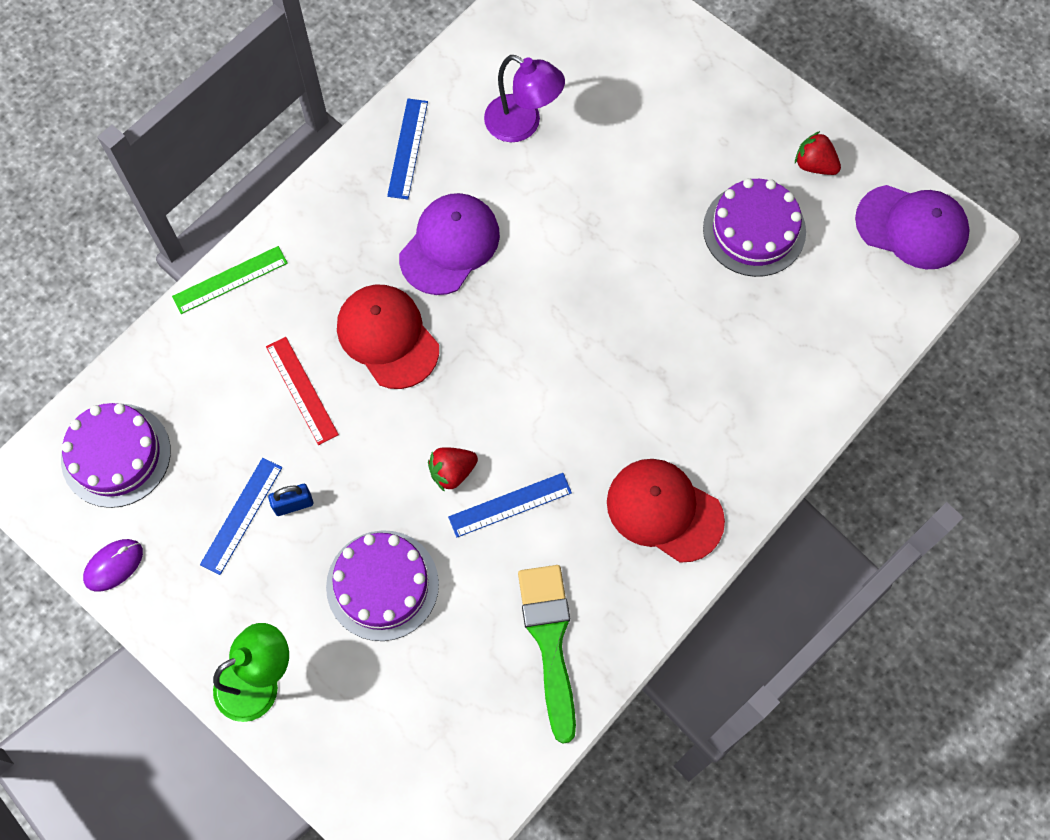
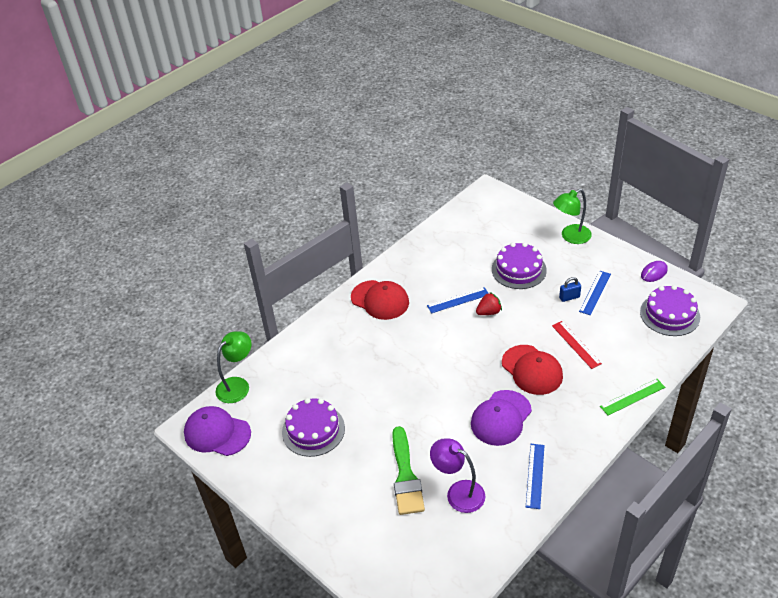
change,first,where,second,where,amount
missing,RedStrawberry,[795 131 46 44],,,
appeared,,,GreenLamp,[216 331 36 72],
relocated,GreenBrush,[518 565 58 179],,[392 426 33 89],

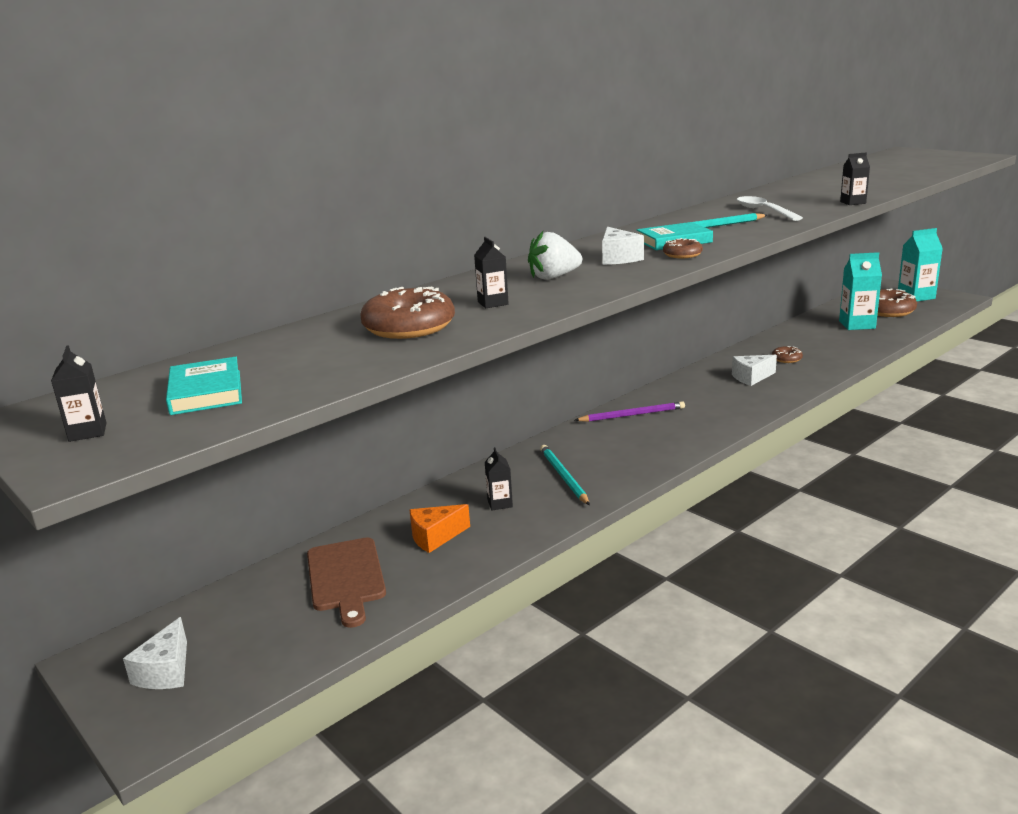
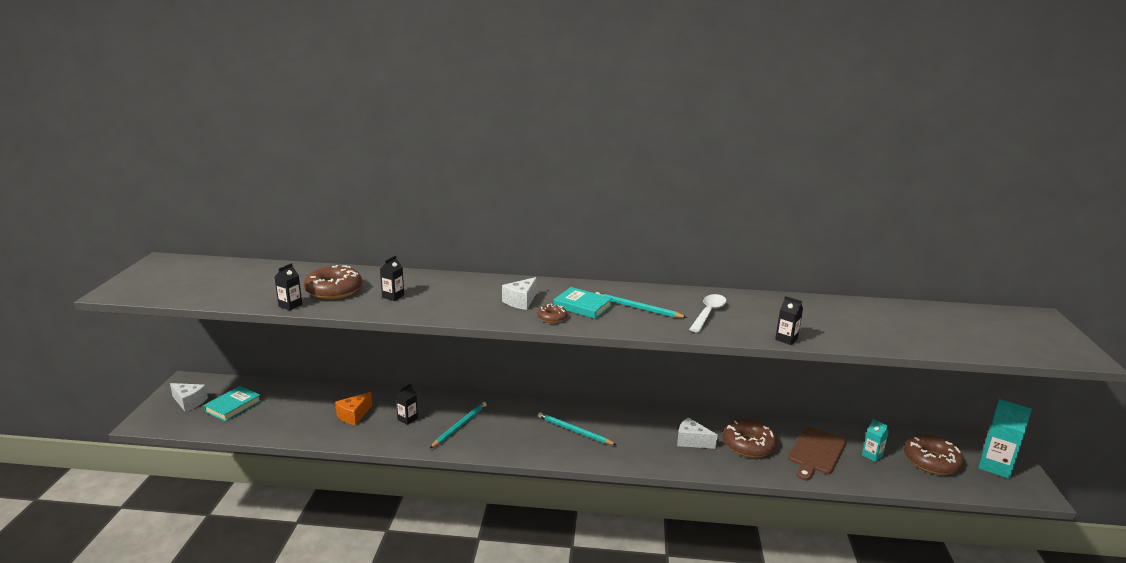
change,first,where,second,where,amount
missing,WhiteStrawberry,[528 231 54 49],,,
missing,PurplePencil,[575 401 110 21],,,
appeared,,,TurquoisePencil,[538 412 78 33],
relocated,BlackCarton,[51 345 55 97],,[275 263 27 47],
relocated,TurquoiseBook,[166 357 76 58],,[204 386 57 36],
relocated,BrownCuttingBoard,[307 538 79 90],,[788 427 58 53],
spun,WhiteCheese,[123 617 64 72],,[170 383 38 29],120 degrees counterclockwise
spun,OrangeCheese,[410 504 60 49],,[335 392 37 33],75 degrees counterclockwise
size,BrownDonut,[772 346 31 17],,[723 419 54 39],x1.98
size,TurquoiseCarton,[839 252 43 78],,[862 419 27 43],x0.55

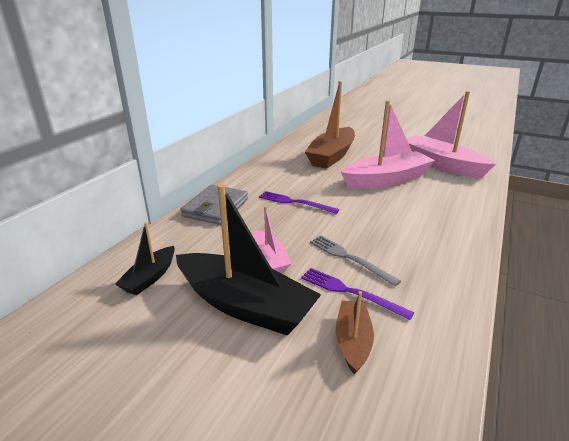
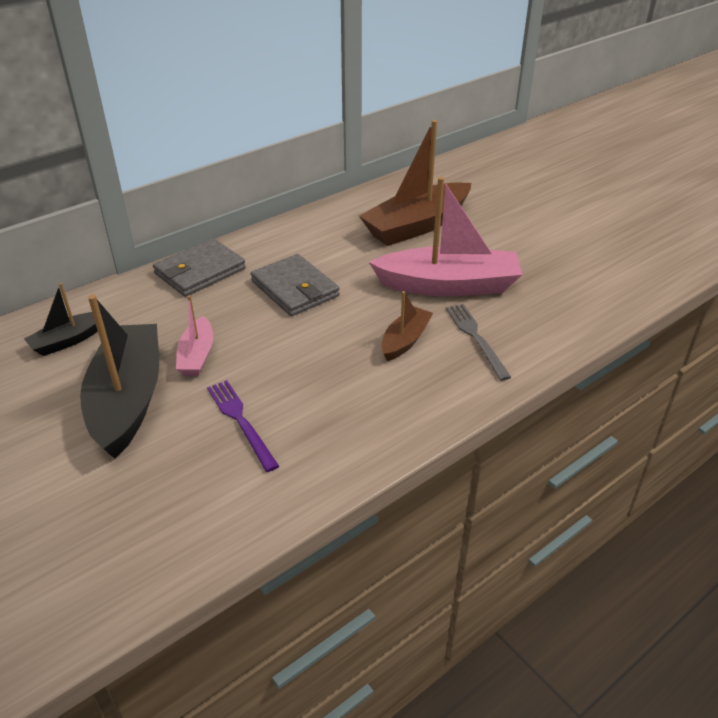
change,first,where,second,where,amount
missing,PinkBoat,[407 91 89 87],,,
relocated,GreyFork,[310 236 91 50],,[446 304 65 77],
relocated,BrownBoat,[336 291 38 84],,[381 291 52 70],
exchanged,PurpleFork,[259 191 80 23],GreyWallet,[251 254 89 62],
spun,BlackBoat,[176 184 145 151],,[80 295 79 164],150 degrees counterclockwise

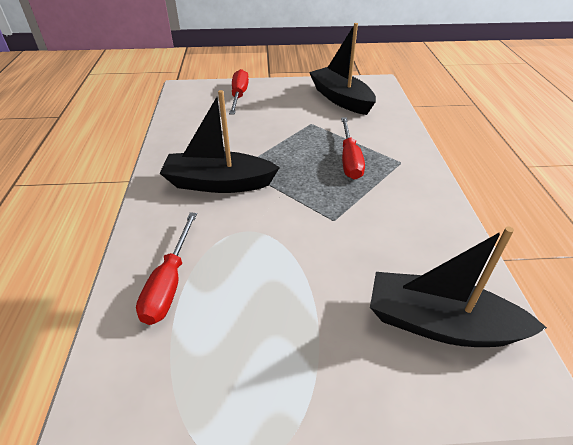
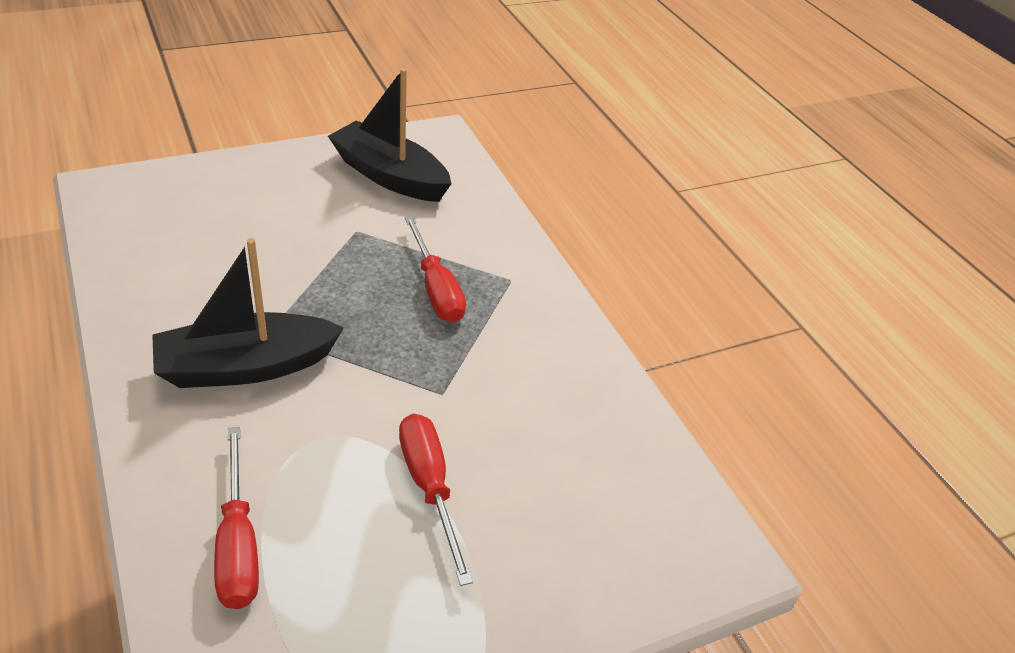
change,first,where,second,where,amount
missing,BlackBoat,[370 226 177 121],,,
relocated,RedScrewdriver,[229 69 20 46],,[399 414 74 172],

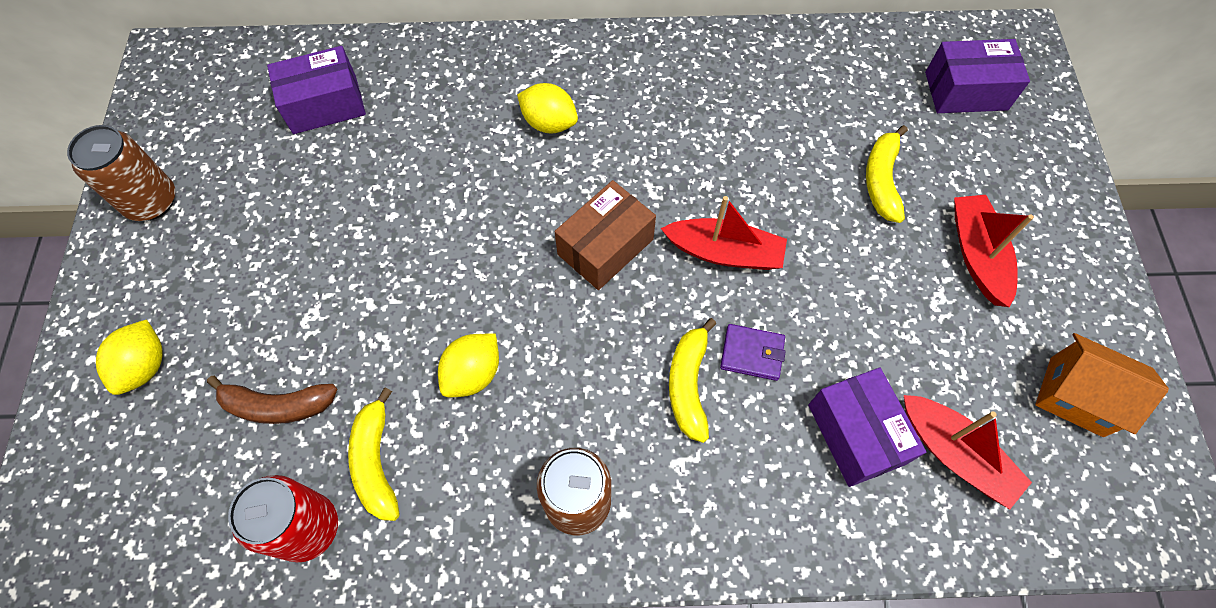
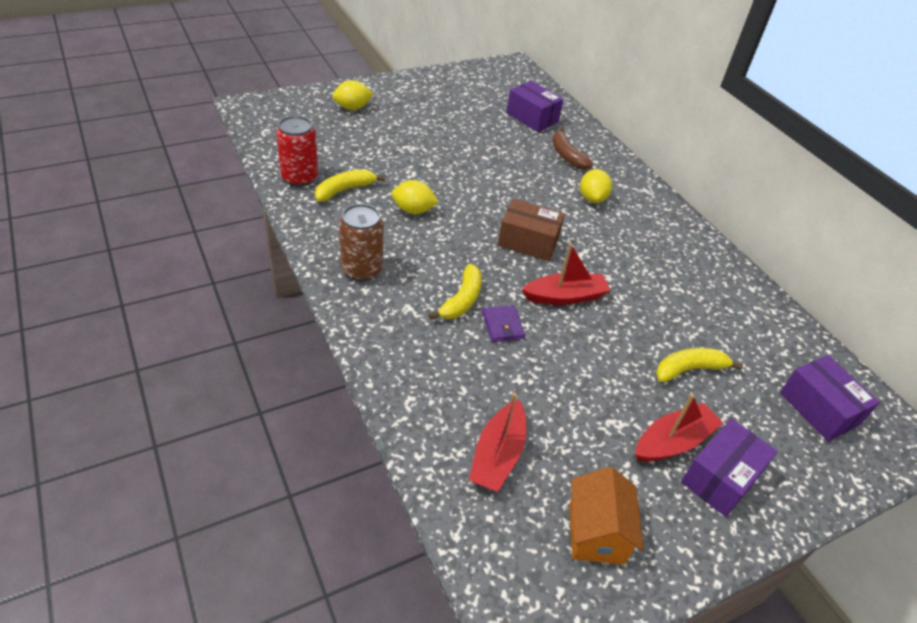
change,first,where,second,where,amount
missing,BrownCan,[67 125 108 96],,,
relocated,BrownBanana,[207 376 130 48],,[552 127 41 42],
relocated,PurpleBox,[808 368 118 119],,[681 419 97 98],
spun,RedBoat,[661 196 126 74],,[522 243 89 62],90 degrees counterclockwise
spun,YellowBanana,[669 318 47 125],,[429 264 53 56],135 degrees clockwise

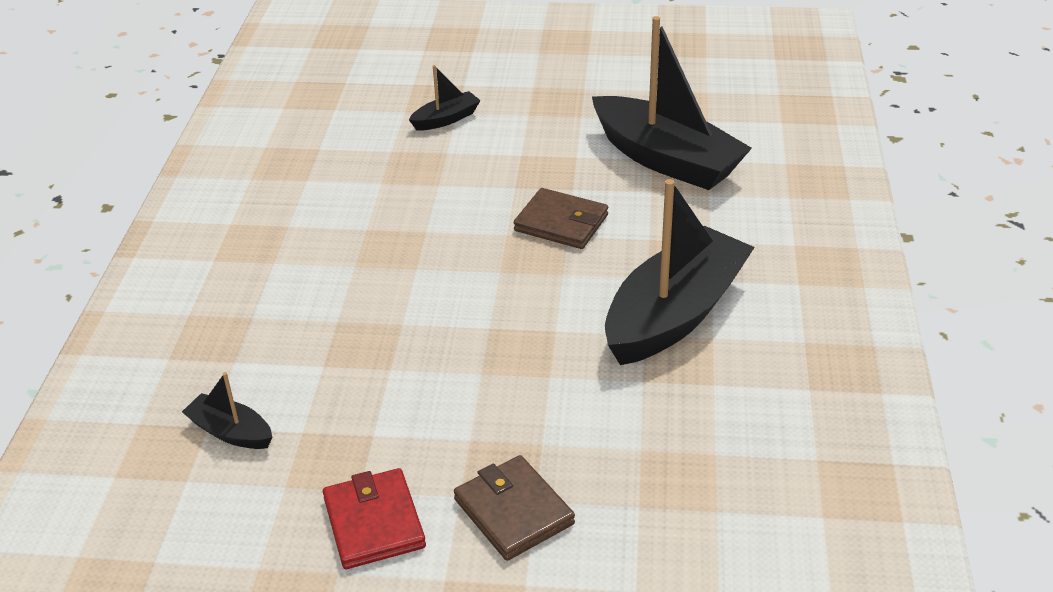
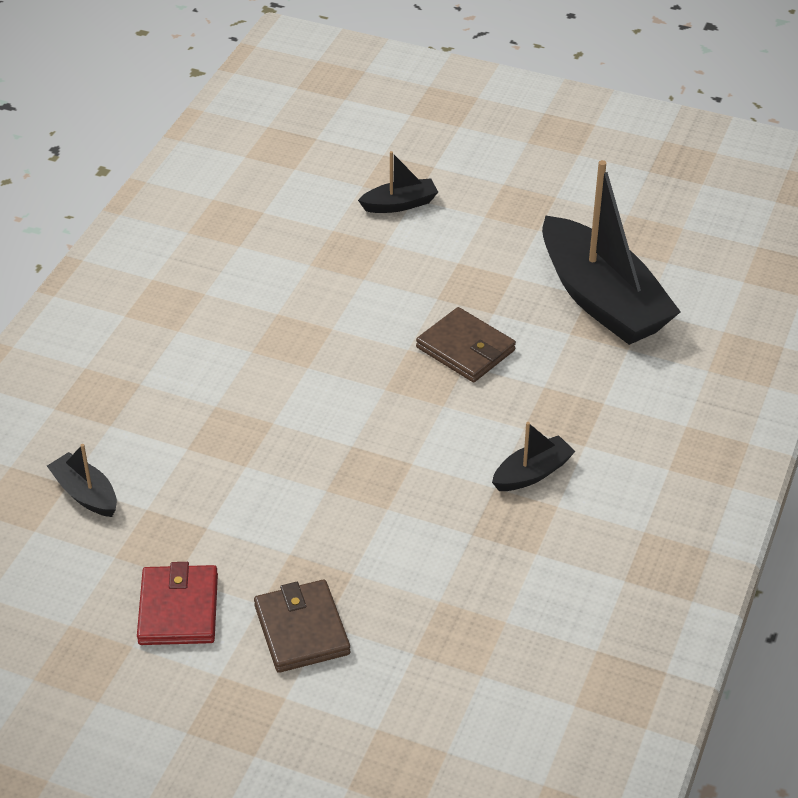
change,first,where,second,where,amount
size,BlackBoat,[605 179 150 186],,[492 422 83 69],x0.45

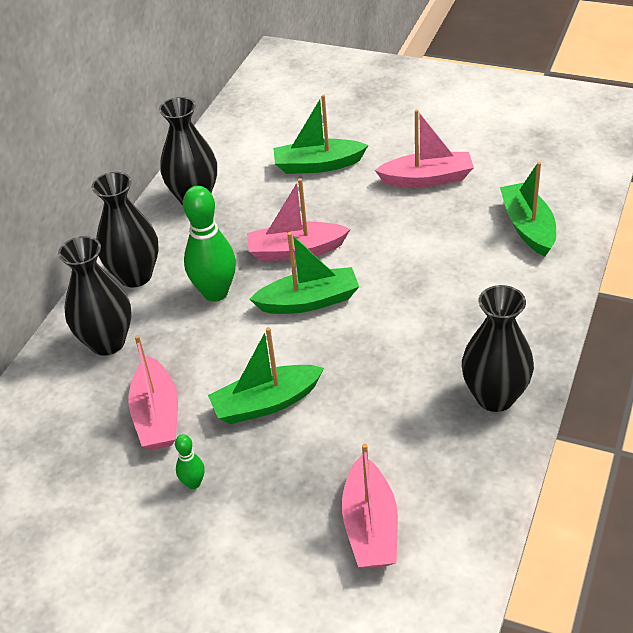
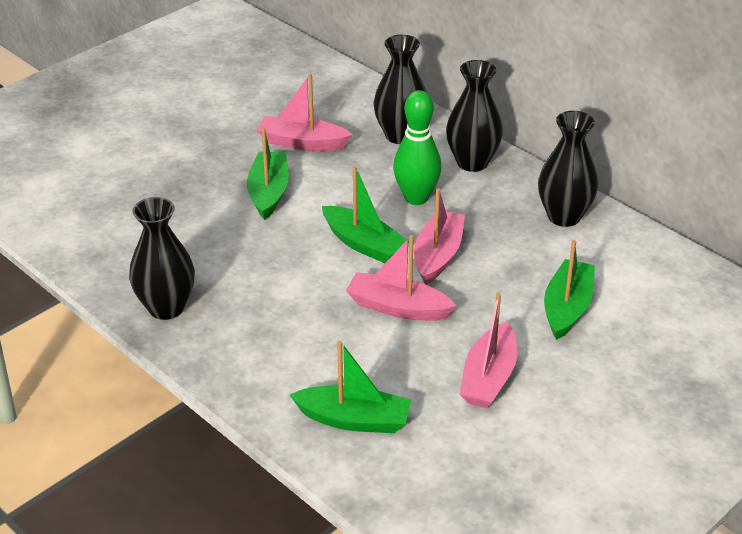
change,first,where,second,where,amount
missing,GreenBowlingPin,[175 434 30 55],,,
relocated,PinkBoat,[342 443 56 125],,[346 235 110 86],
spun,GreenBoat,[250 232 109 82],,[322 166 87 97],60 degrees counterclockwise

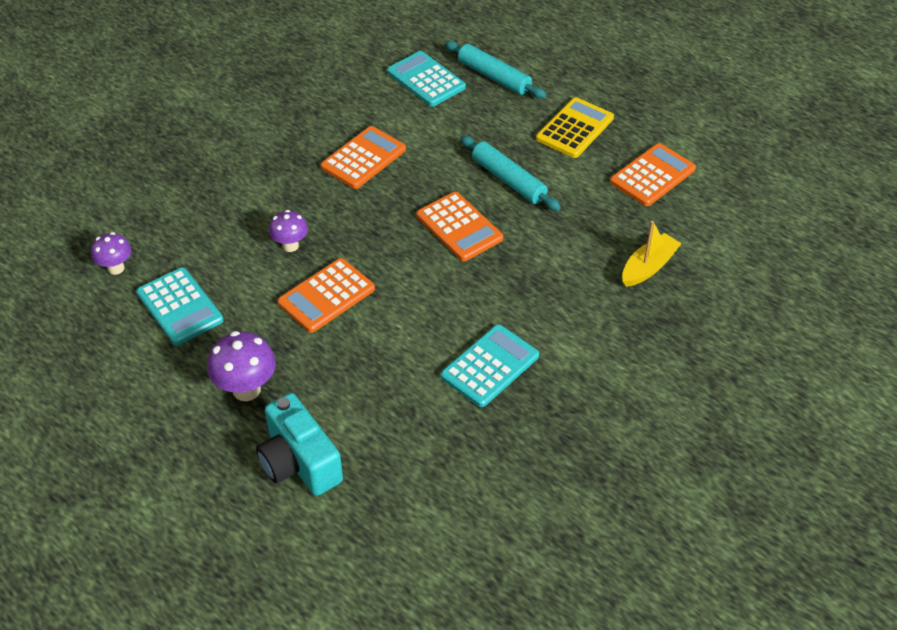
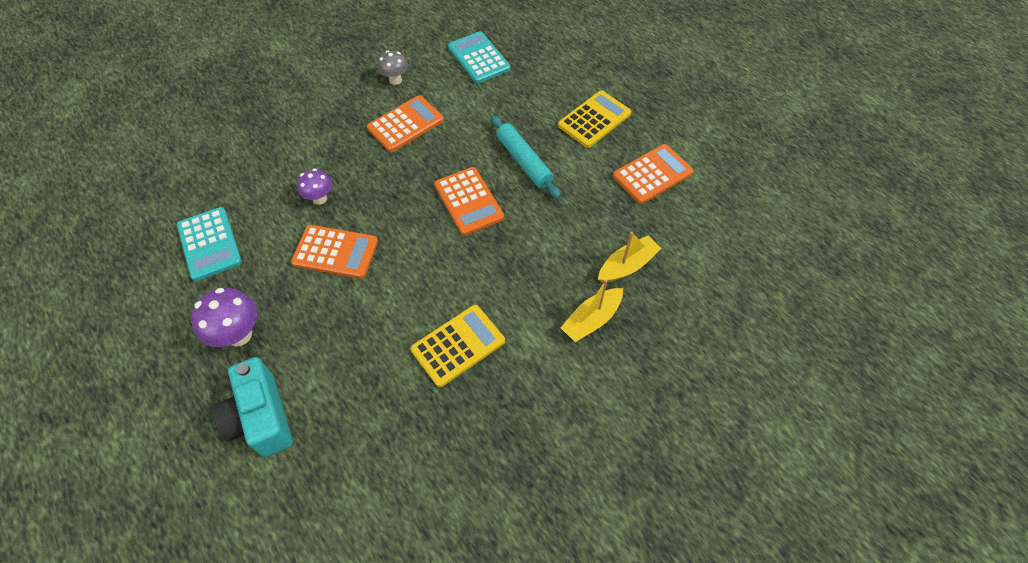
change,first,where,second,where,amount
missing,PurpleMushroom,[91 232 40 43],,,
missing,TurquoiseRollingPin,[445 41 101 58],,,
appeared,,,GreyMushroom,[378 51 30 34],
appeared,,,YellowBoat,[561 279 62 63],
colour,TurquoiseCalculator,[441 324 98 83],YellowCalculator,[411 305 94 82],
spun,OrangeCalculator,[278 258 97 75],,[291 225 87 54],135 degrees counterclockwise

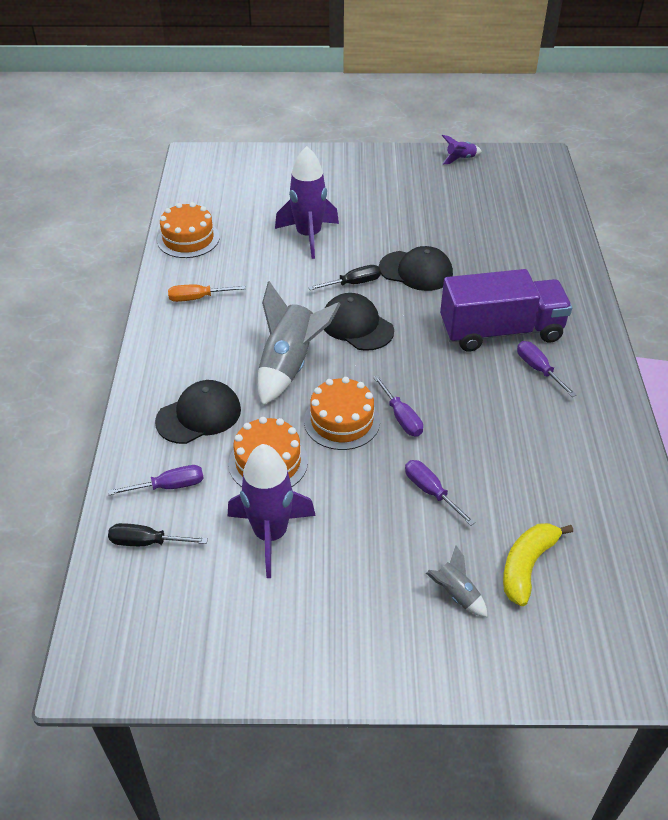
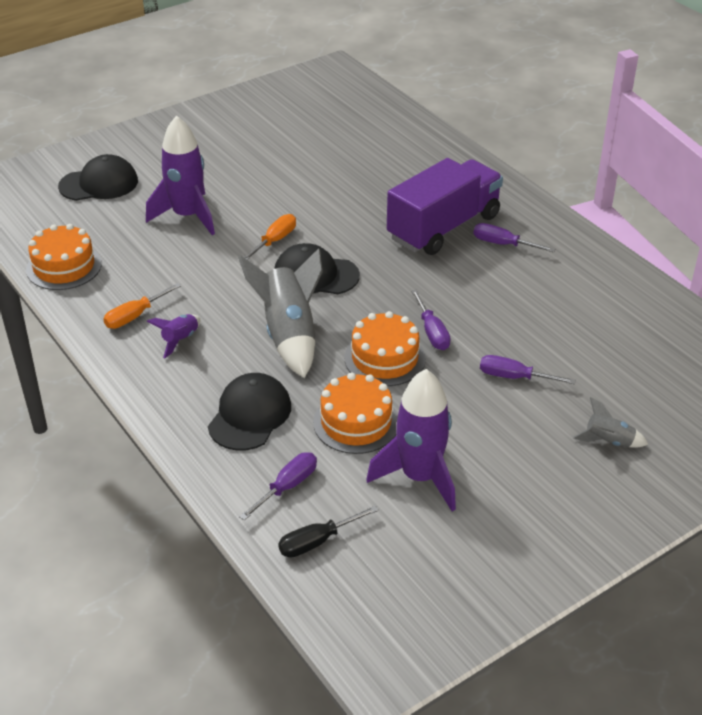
change,first,where,second,where,amount
missing,YellowBanana,[503 523 70 83],,,
relocated,BlackCap,[379 246 74 45],,[58 154 80 47],
relocated,PurpleRocket,[442 135 40 29],,[147 314 54 44],
colour,BlackScrewdriver,[308 265 73 25],OrangeScrewdriver,[244 214 52 46],
spun,PurpleScrewdriver,[373 375 50 62],,[411 290 40 60],45 degrees clockwise

